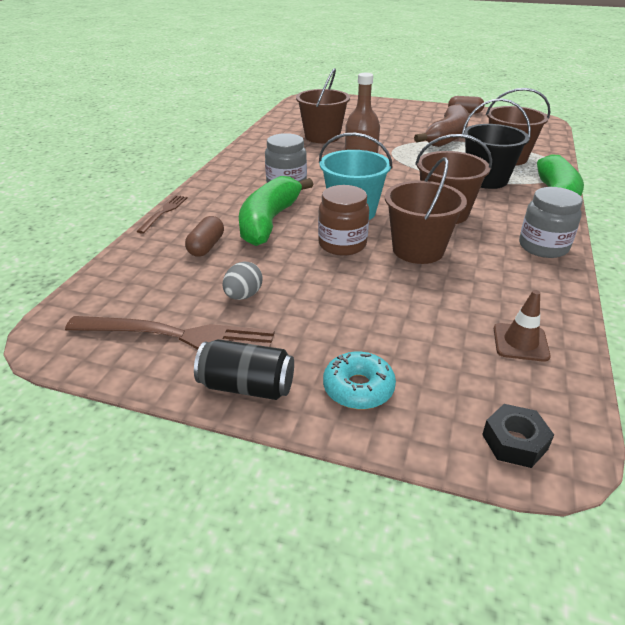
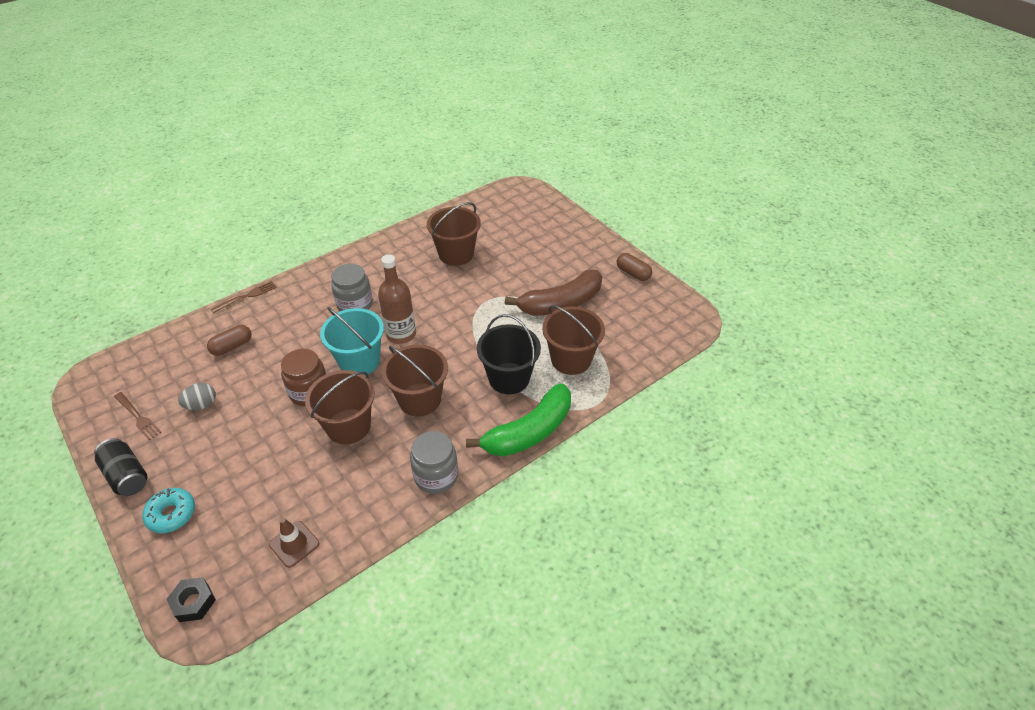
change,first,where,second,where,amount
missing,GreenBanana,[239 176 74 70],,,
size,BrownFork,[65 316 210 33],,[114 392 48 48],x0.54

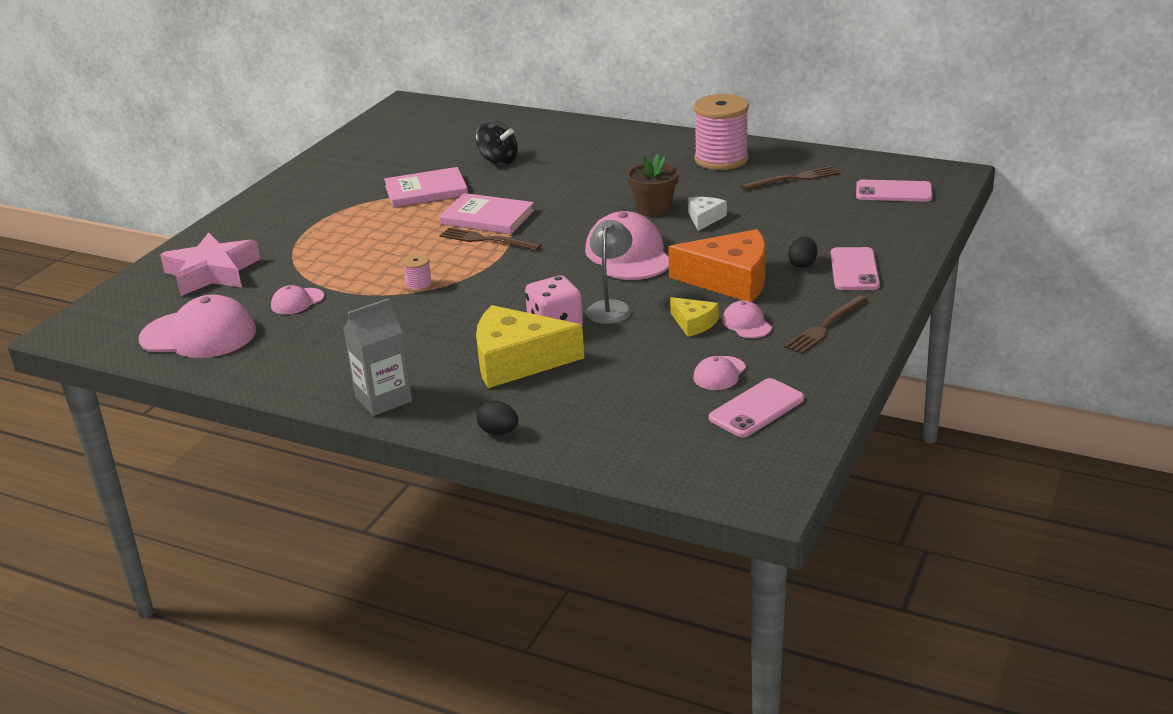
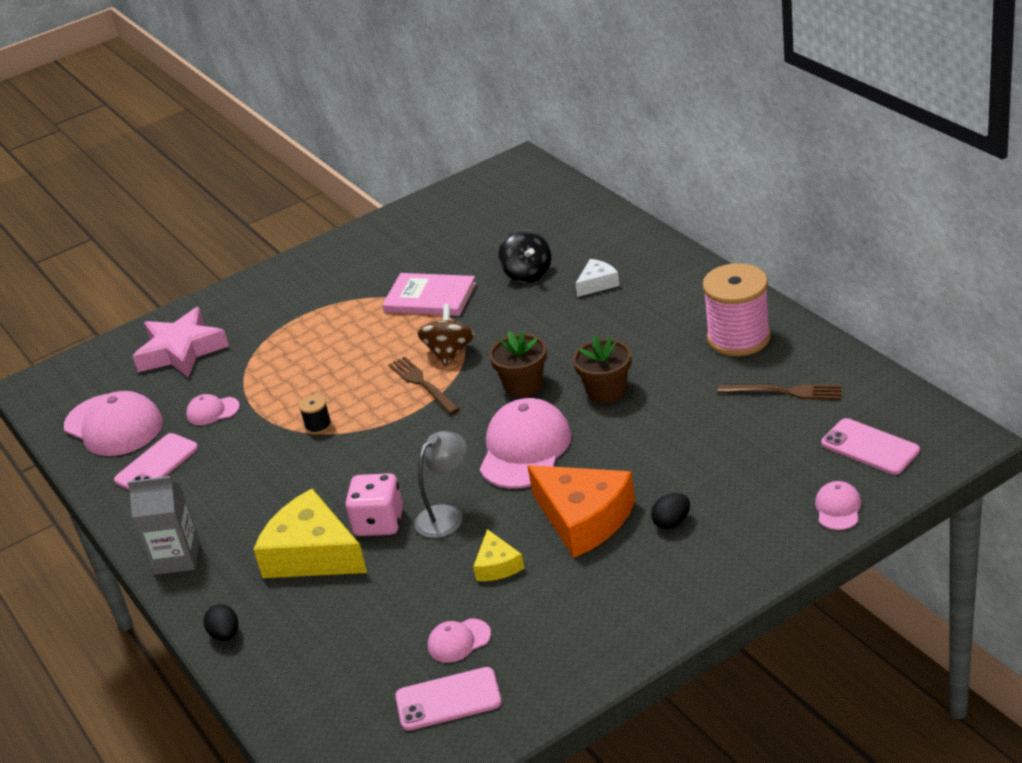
change,first,where,second,where,amount
missing,BrownFork,[784 295 84 59],,,
appeared,,,BrownFlowerPot,[489 331 58 66],
relocated,WhiteCheese,[688 197 39 34],,[575 259 45 38],
relocated,PinkCap,[722 300 50 38],,[815 481 47 49],
relocated,PinkPhone,[830 247 50 43],,[114 433 84 57],
exchanged,PinkBook,[439 193 96 41],BrownSpinningTop,[417 304 58 63],
colour,PinkSpool,[402 254 30 38],BlackSpool,[299 395 33 40],

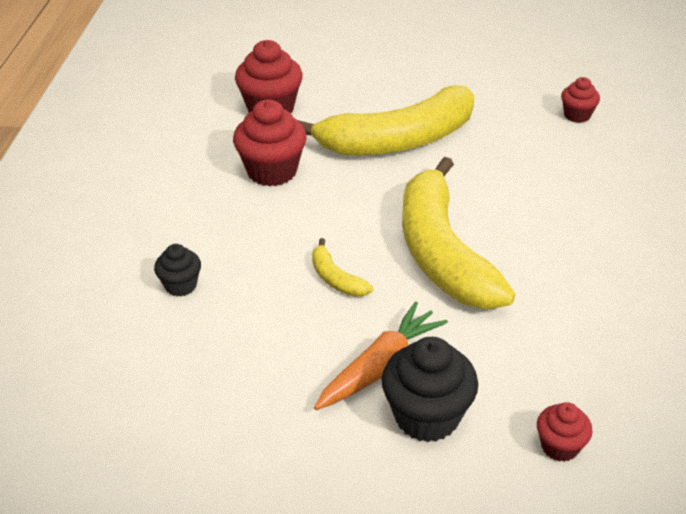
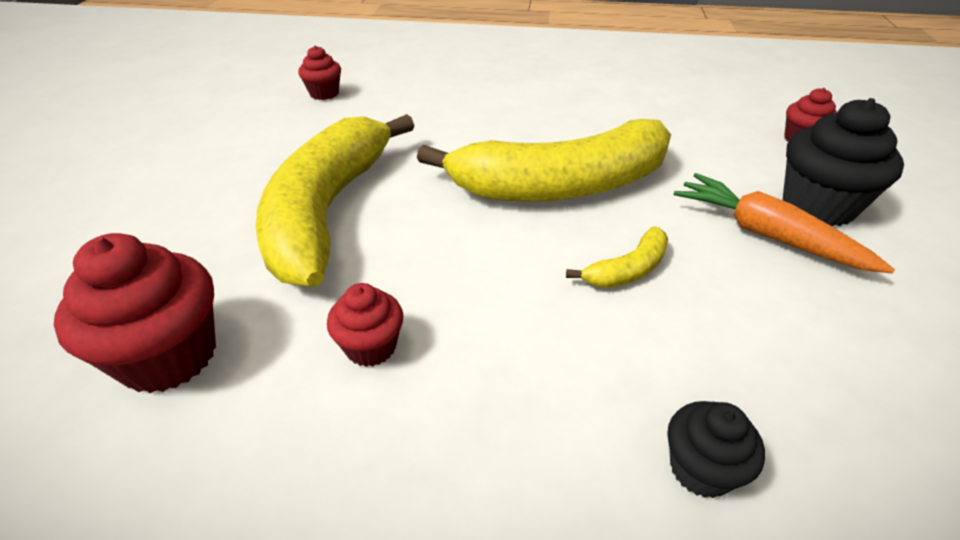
change,first,where,second,where,amount
spun,YellowBanana,[298 85 176 71],,[255 114 160 173],150 degrees counterclockwise
size,RedCupcake,[233 99 74 88],,[327 283 76 84],x0.56

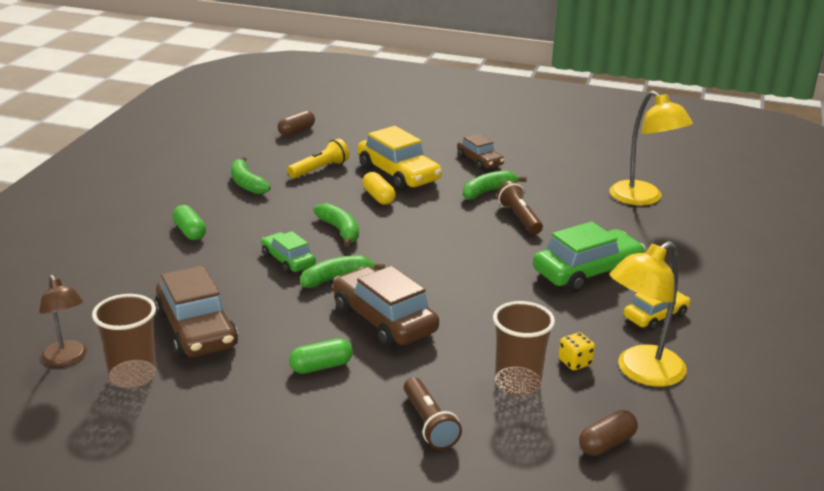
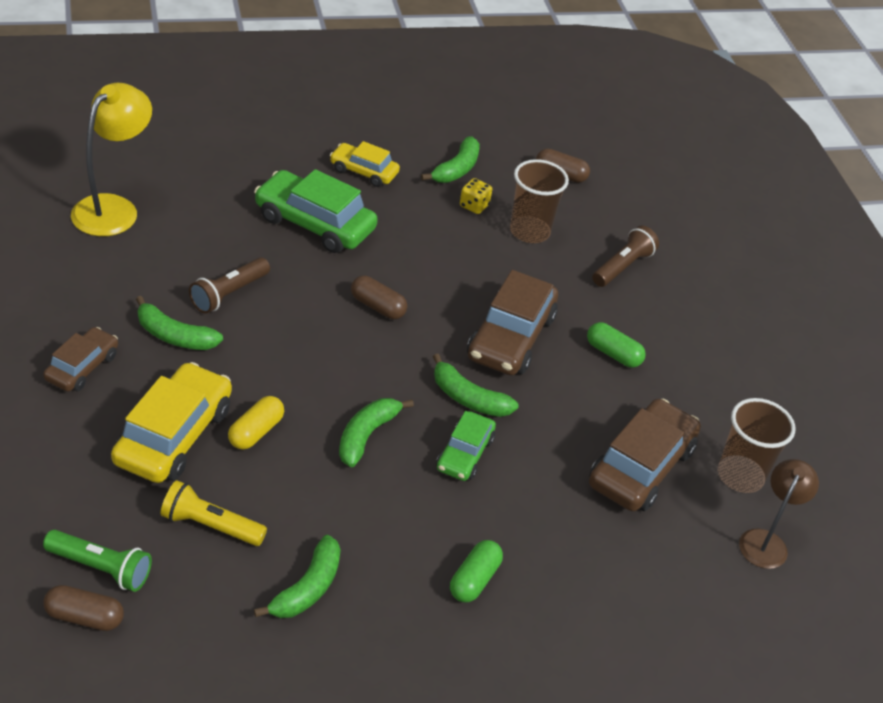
change,first,where,second,where,amount
appeared,,,GreenFlashlight,[43 530 109 62],
appeared,,,BrownCapsule,[351 276 56 43],
exchanged,YellowLamp,[609 241 78 146],GreenBanana,[421 136 59 47],

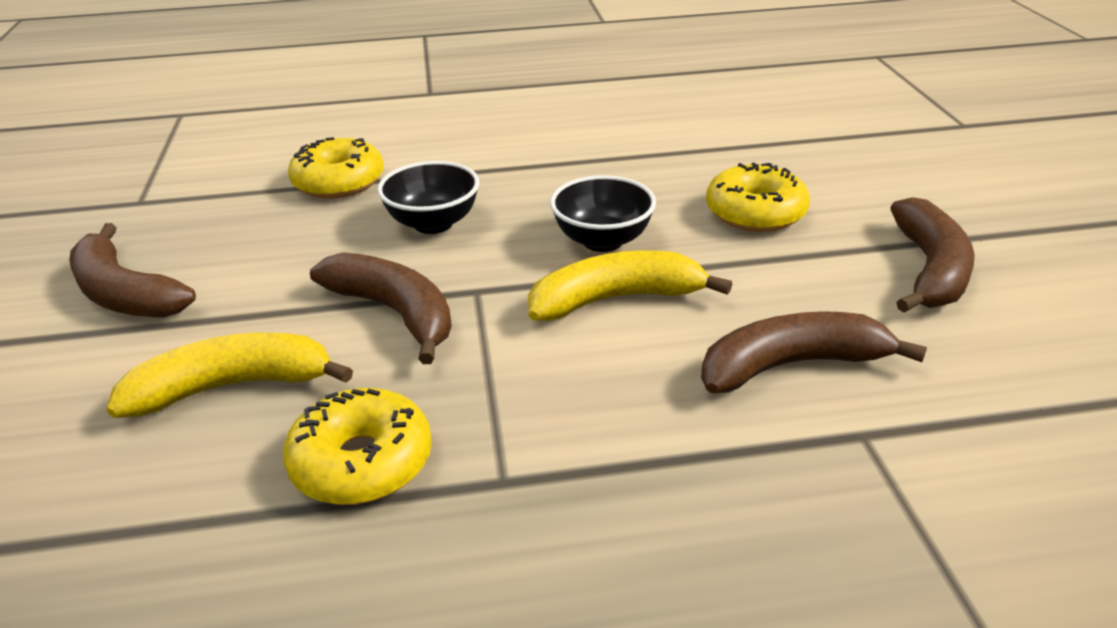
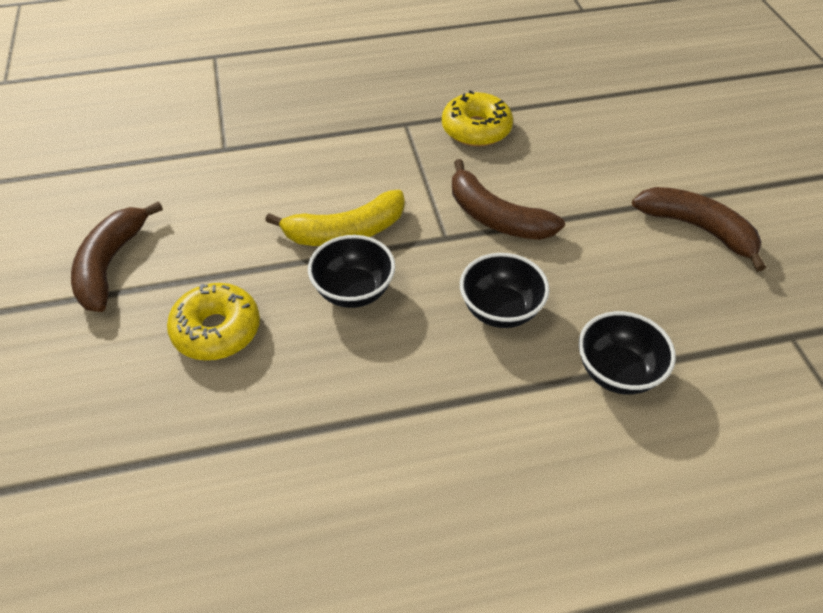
change,first,where,second,where,amount
missing,YellowBanana,[106 332 247 86],,,
missing,BrownBanana,[701 311 226 82],,,
exchanged,YellowDonut,[288 137 96 62],BlackBowl,[579 311 97 84],

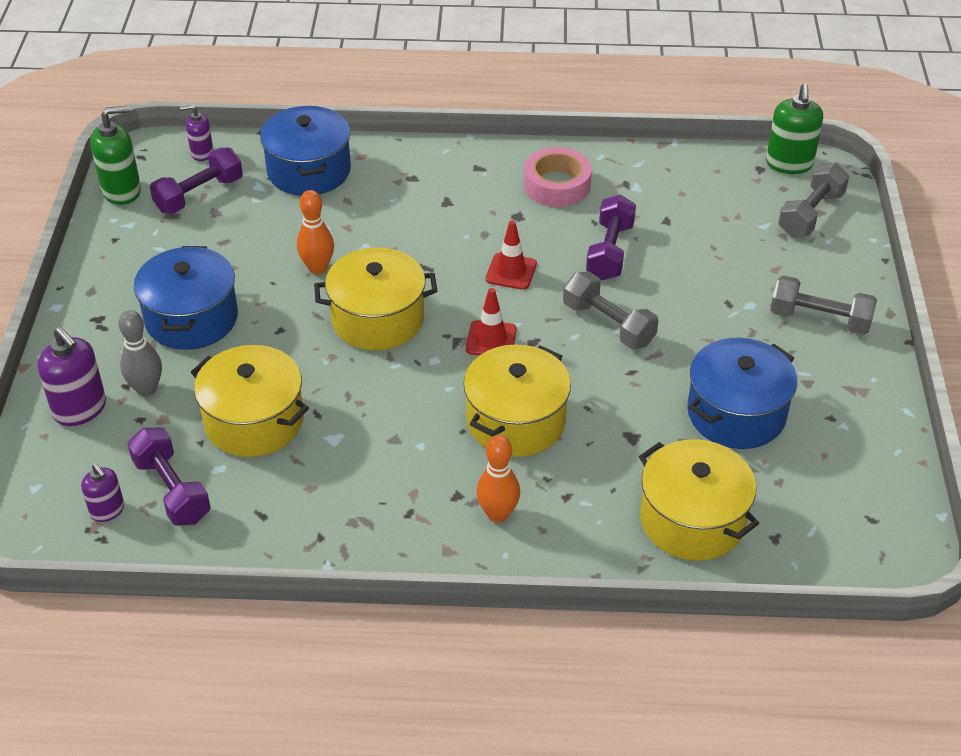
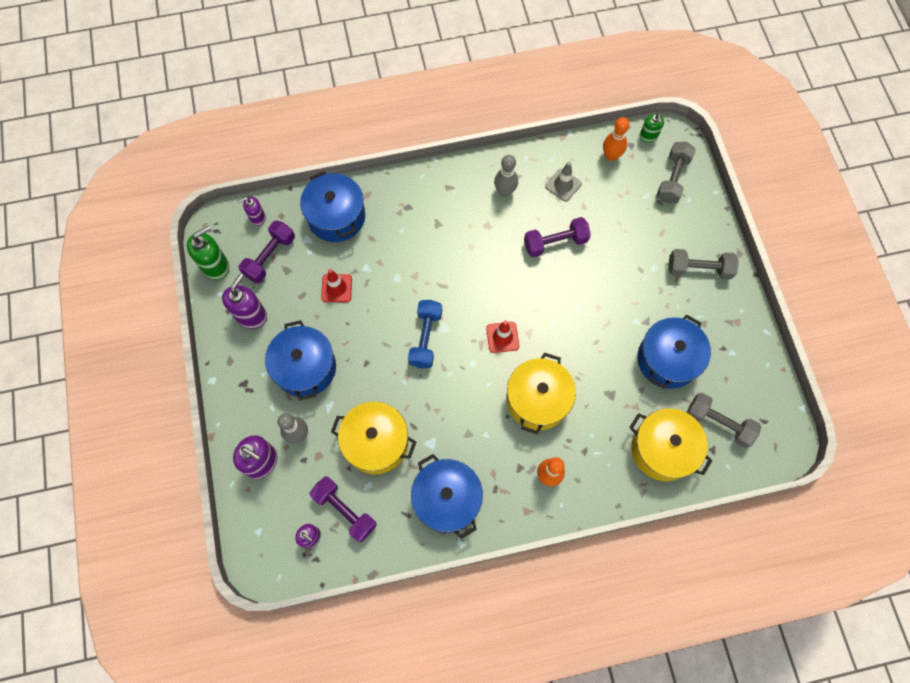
change,first,where,second,where,amount
appeared,,,PurpleSoapDispenser,[222 274 45 55],
appeared,,,BluePot,[411 454 72 85],
appeared,,,GreyTrafficCone,[545 162 37 40],
relocated,OrangeBowlingPin,[297 190 37 84],,[603 117 27 44],
relocated,RedTrafficCone,[486 220 51 70],,[321 269 31 33],
relocated,GreyDumbbell,[563 272 96 77],,[687 393 74 55],
exchanged,YellowPot,[314 247 123 103],BlueDumbbell,[408 300 34 68],
exchanged,PinkTape,[524 147 68 60],GreyBowlingPin,[494 155 24 42],
spun,PurpleDumbbell,[586 194 50 86],,[524 217 67 40],75 degrees clockwise
size,GreenSoapDispenser,[766 83 57 91],,[640 113 24 29],x0.60

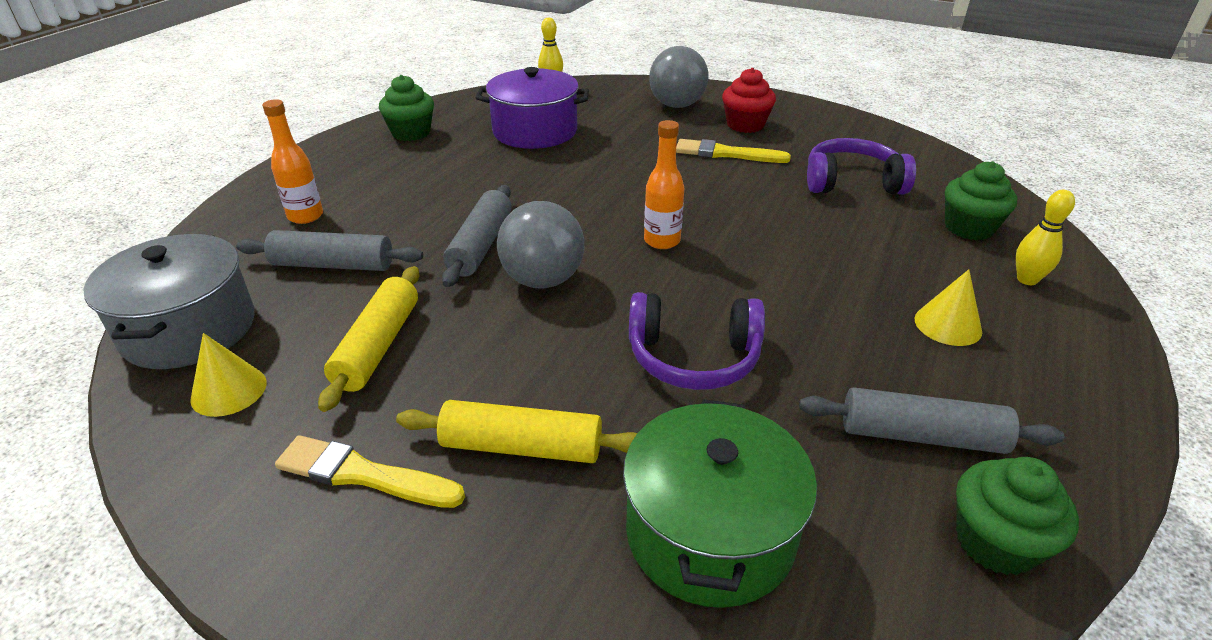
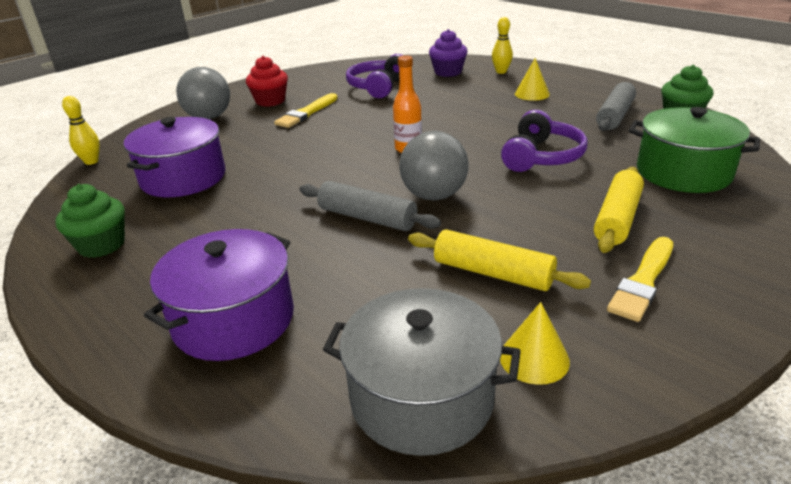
change,first,where,second,where,amount
missing,GreyRollingPin,[236 230 187 41],,,
exchanged,OrangeBottle,[262 99 61 125],PurplePot,[144 229 150 132],
colour,GreenCupcake,[945 161 72 79],PurpleCupcake,[429 29 39 48],

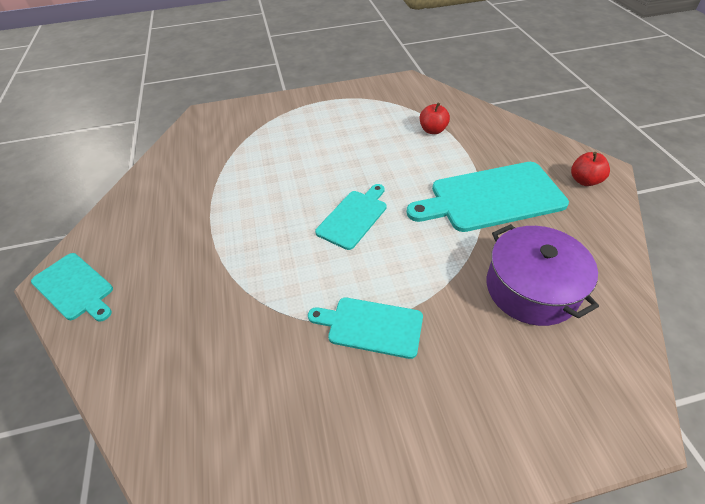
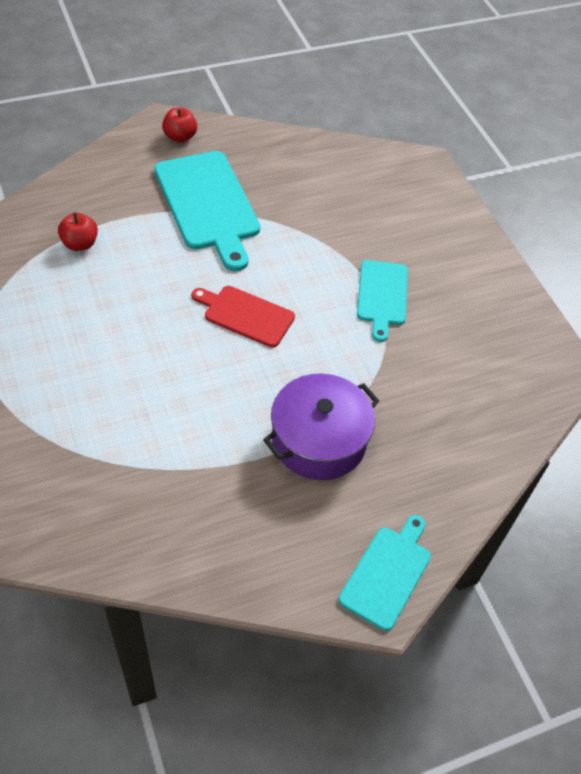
change,first,where,second,where,amount
relocated,PurplePot,[487 224 112 102],,[263 373 116 107],
colour,TurquoiseCuttingBoard,[315 184 71 66],RedCuttingBoard,[191 286 104 62],

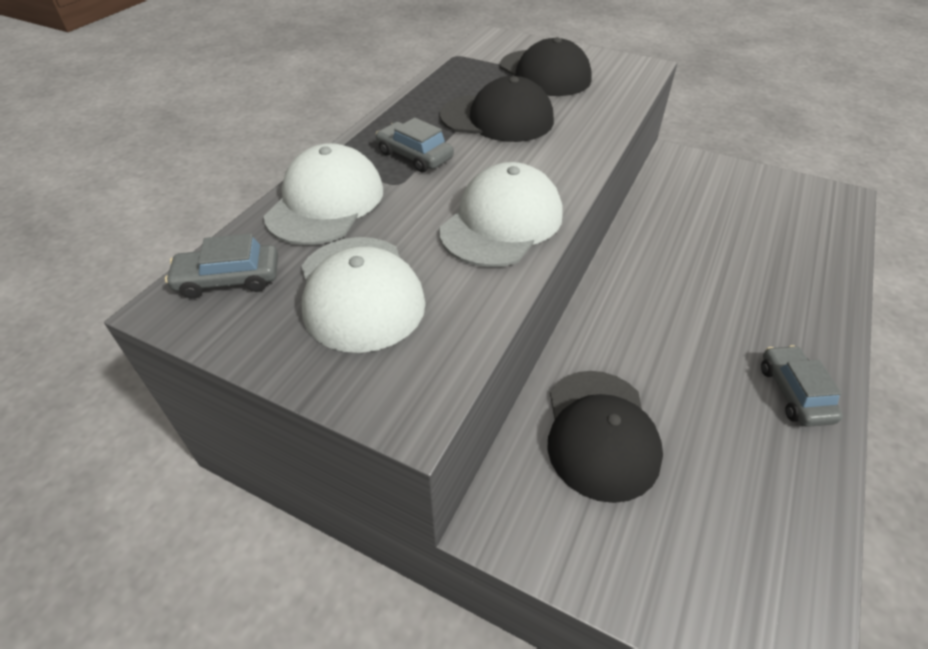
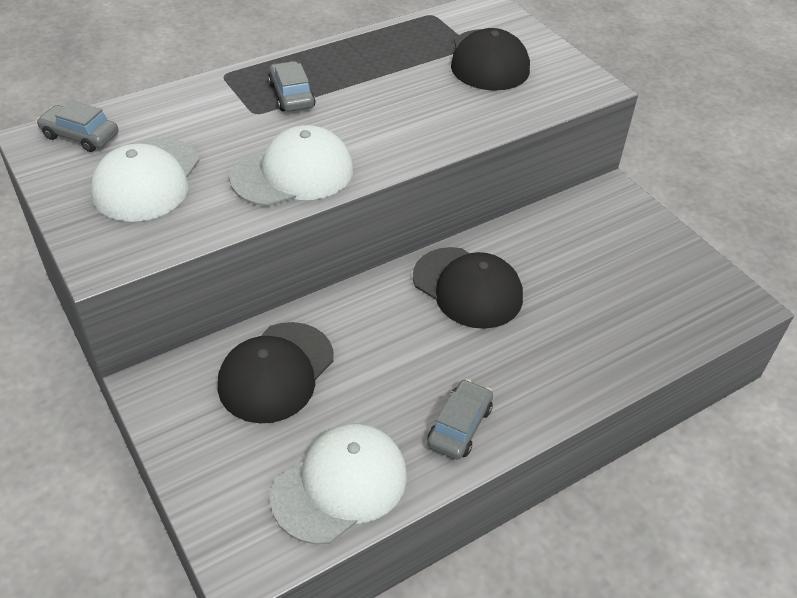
change,first,where,second,where,amount
relocated,WhiteCap,[264 143 119 102],,[270 423 137 122],
relocated,BlackCap,[440 76 114 66],,[413 247 110 82],

